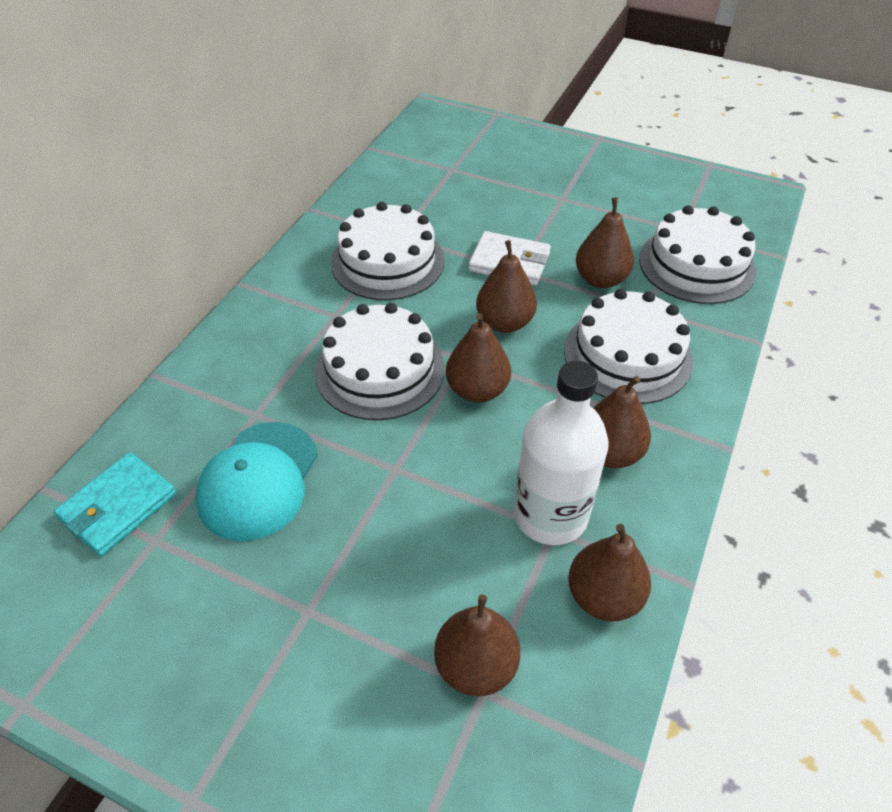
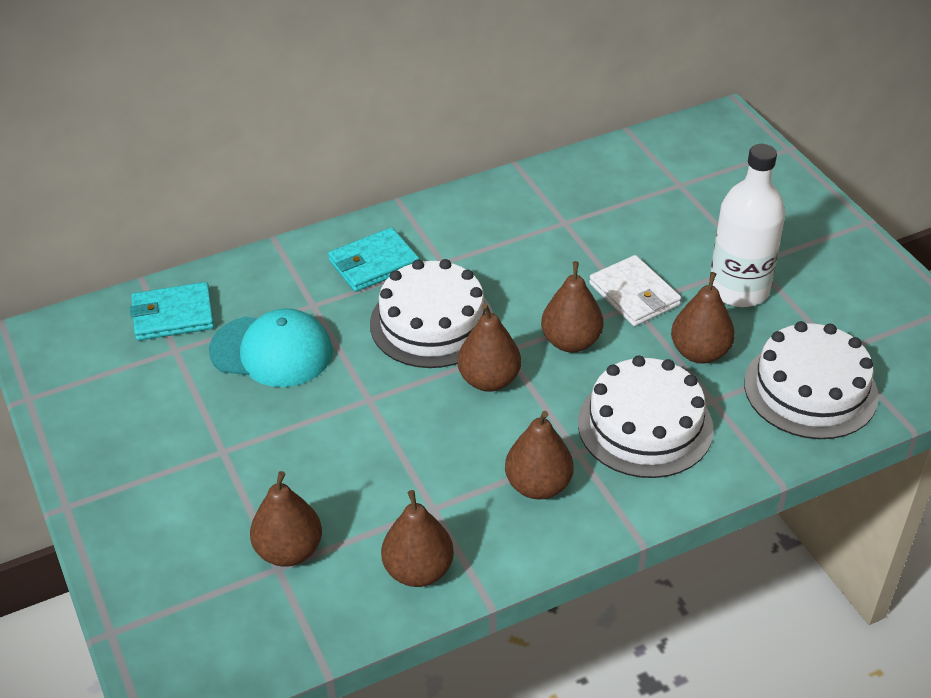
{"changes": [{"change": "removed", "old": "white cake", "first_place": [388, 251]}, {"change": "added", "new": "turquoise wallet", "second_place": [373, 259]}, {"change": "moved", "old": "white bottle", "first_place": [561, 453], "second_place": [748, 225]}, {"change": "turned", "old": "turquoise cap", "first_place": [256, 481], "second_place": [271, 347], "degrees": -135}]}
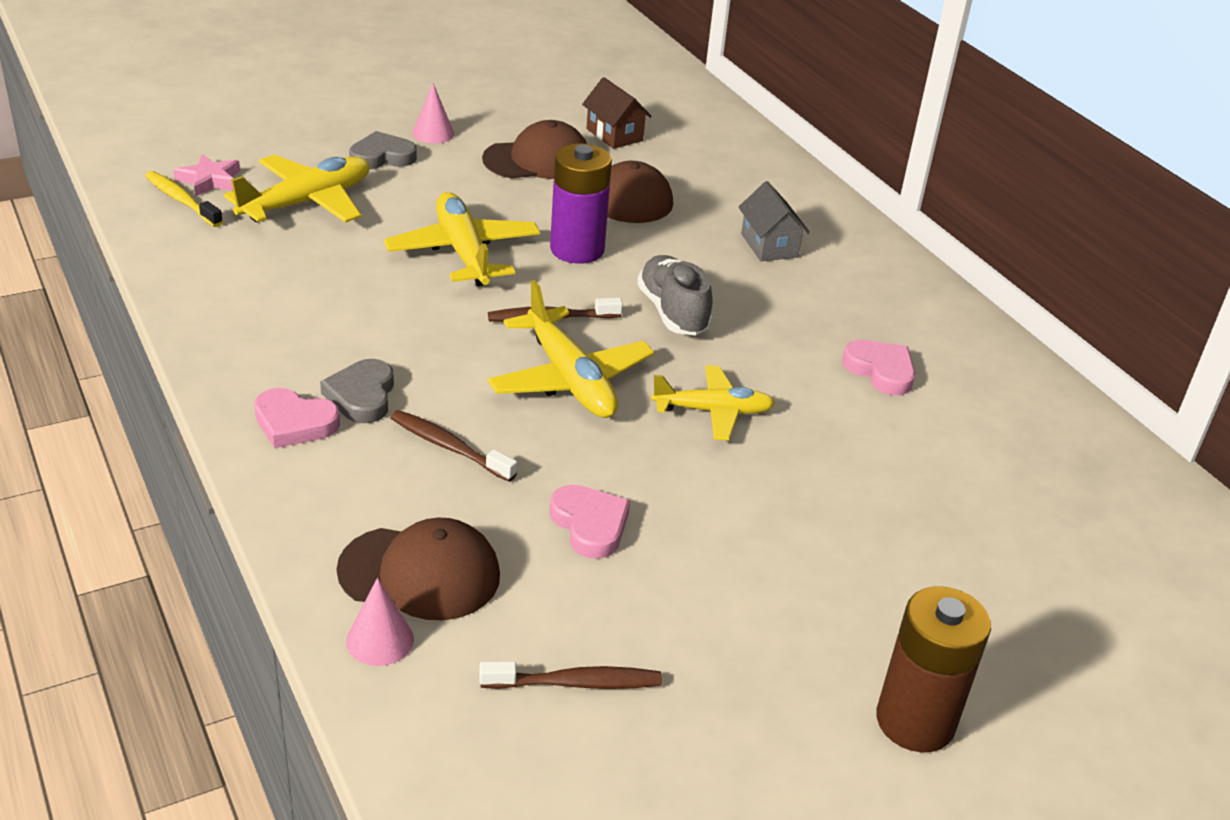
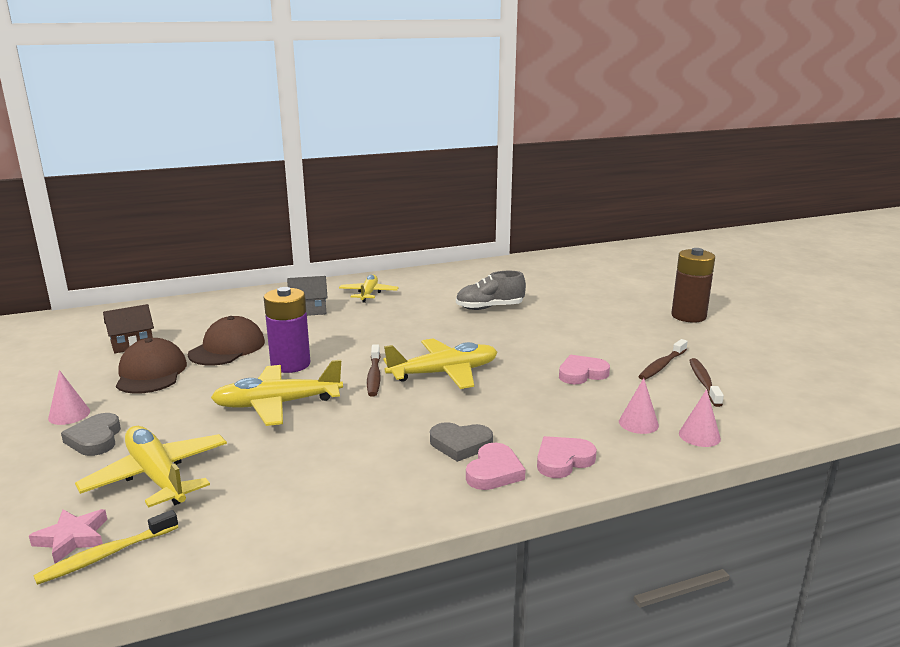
{"changes": [{"change": "moved", "old": "brown toothbrush", "first_place": [453, 446], "second_place": [663, 359]}, {"change": "moved", "old": "grey shoe", "first_place": [674, 295], "second_place": [491, 290]}, {"change": "moved", "old": "yellow plane", "first_place": [713, 403], "second_place": [368, 289]}, {"change": "moved", "old": "pink heart", "first_place": [878, 367], "second_place": [567, 457]}, {"change": "replaced", "old": "brown cap", "new": "pink cone", "first_place": [418, 569], "second_place": [639, 406]}]}
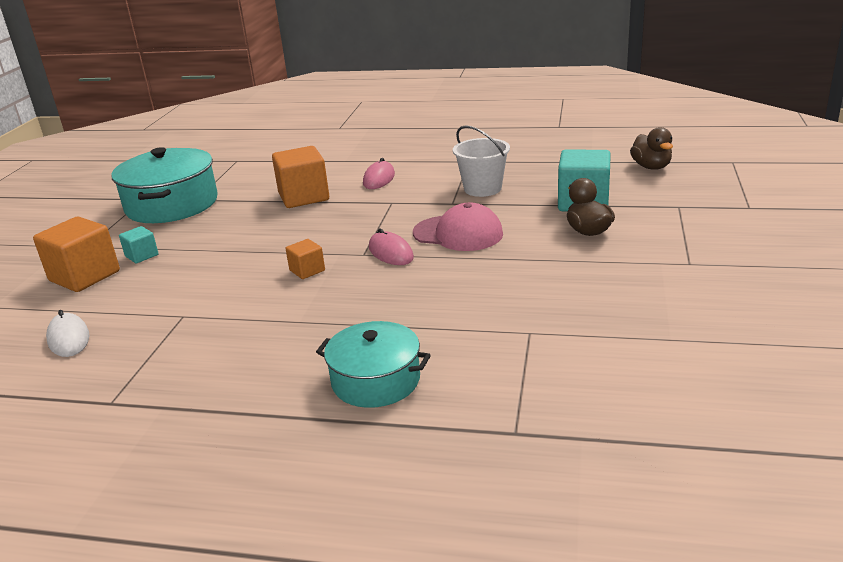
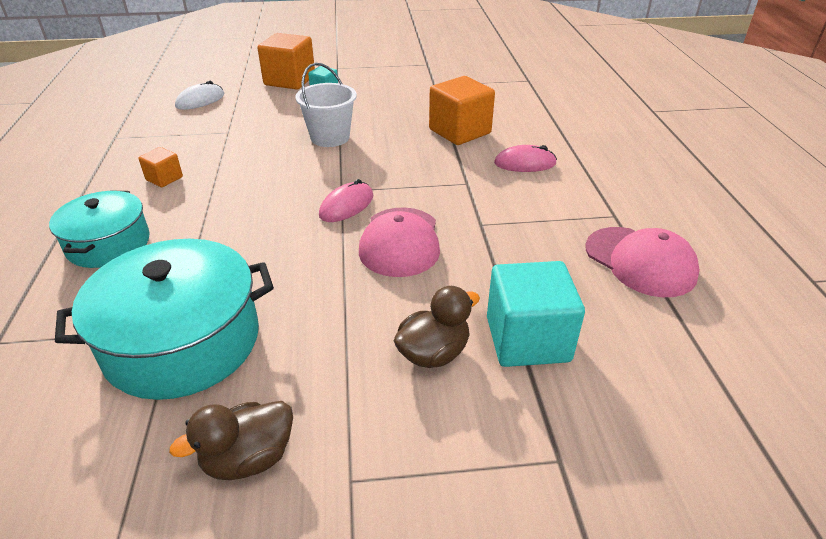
{"changes": [{"change": "added", "new": "pink cap", "second_place": [643, 262]}, {"change": "moved", "old": "turquoise pot", "first_place": [164, 185], "second_place": [164, 319]}, {"change": "moved", "old": "orange cube", "first_place": [305, 259], "second_place": [161, 167]}, {"change": "moved", "old": "white bucket", "first_place": [481, 161], "second_place": [326, 105]}, {"change": "moved", "old": "brown duck", "first_place": [651, 148], "second_place": [231, 440]}]}
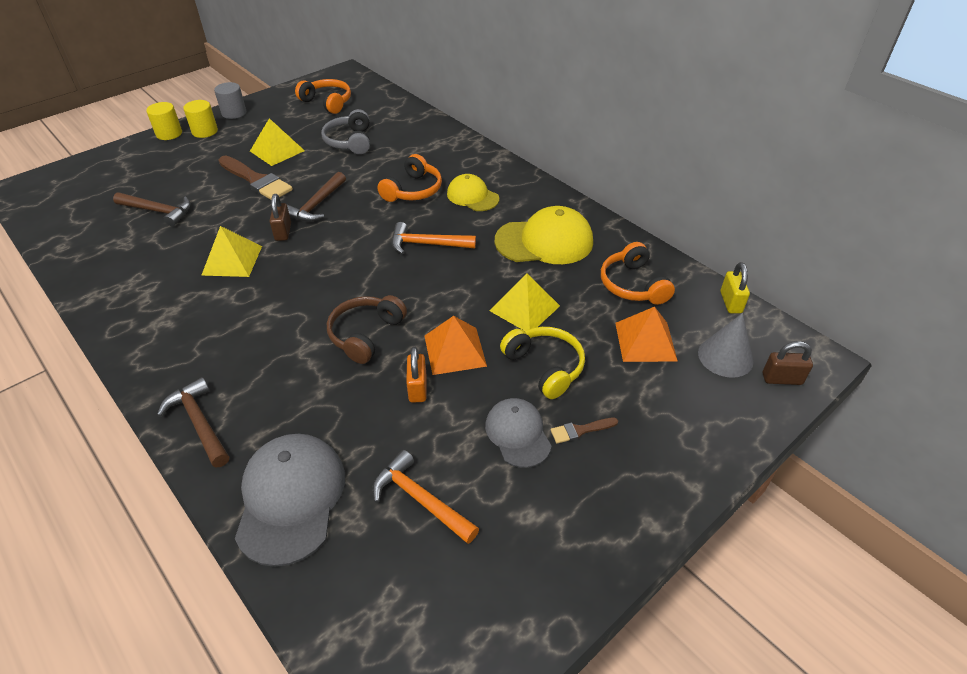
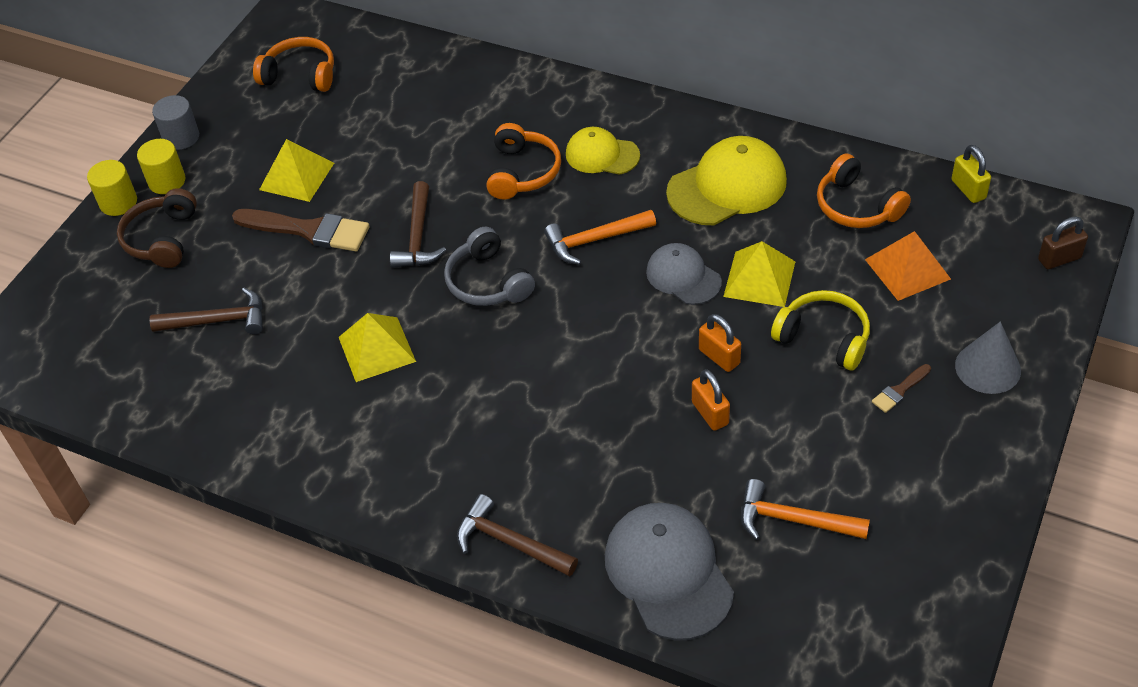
{"changes": [{"change": "removed", "old": "brown padlock", "first_place": [280, 217]}, {"change": "moved", "old": "grey headphones", "first_place": [345, 131], "second_place": [489, 266]}, {"change": "moved", "old": "brown headphones", "first_place": [367, 329], "second_place": [157, 228]}, {"change": "moved", "old": "grey cap", "first_place": [518, 433], "second_place": [684, 274]}, {"change": "moved", "old": "grey cone", "first_place": [725, 345], "second_place": [988, 357]}, {"change": "replaced", "old": "orange pyramid", "new": "orange padlock", "first_place": [455, 345], "second_place": [720, 343]}]}
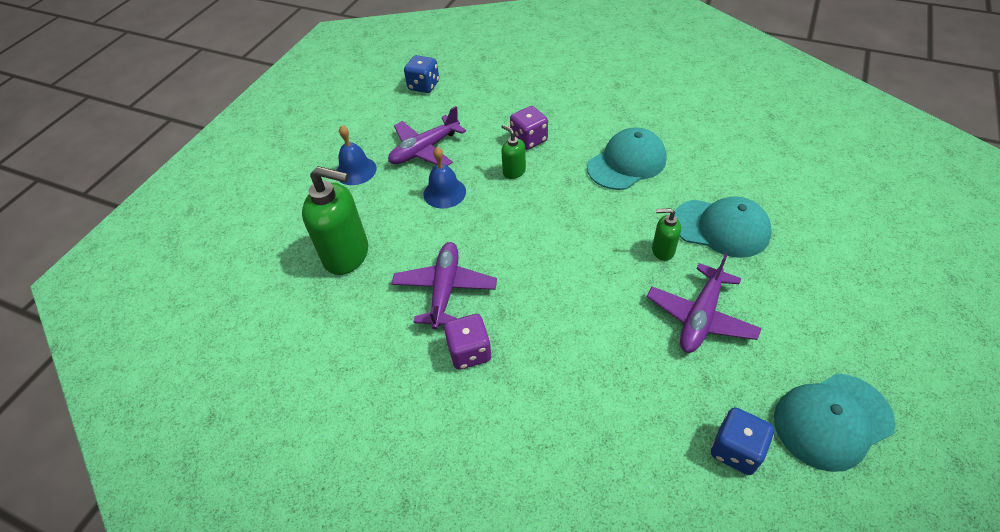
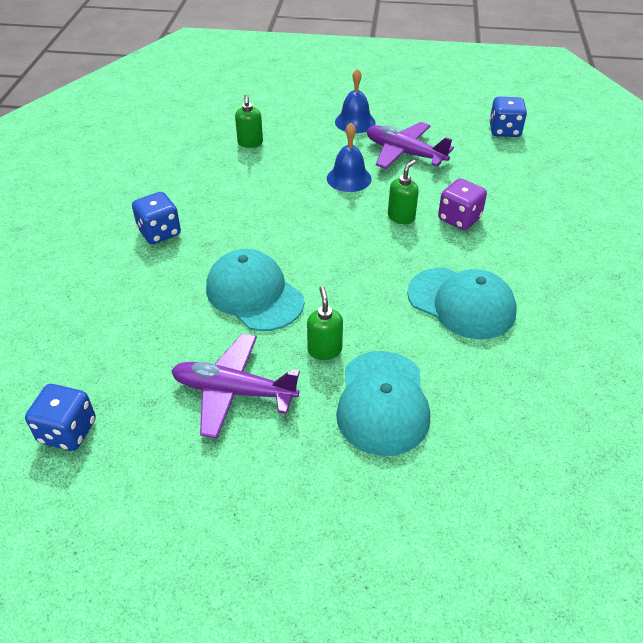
{"changes": [{"change": "removed", "old": "purple plane", "first_place": [444, 286]}, {"change": "moved", "old": "turquoise cap", "first_place": [834, 422], "second_place": [255, 290]}, {"change": "recoloured", "old": "purple dice", "new": "blue dice", "first_place": [468, 342], "second_place": [156, 218]}, {"change": "resized", "old": "green soap dispenser", "first_place": [335, 220], "second_place": [249, 121], "factor": 0.5}]}
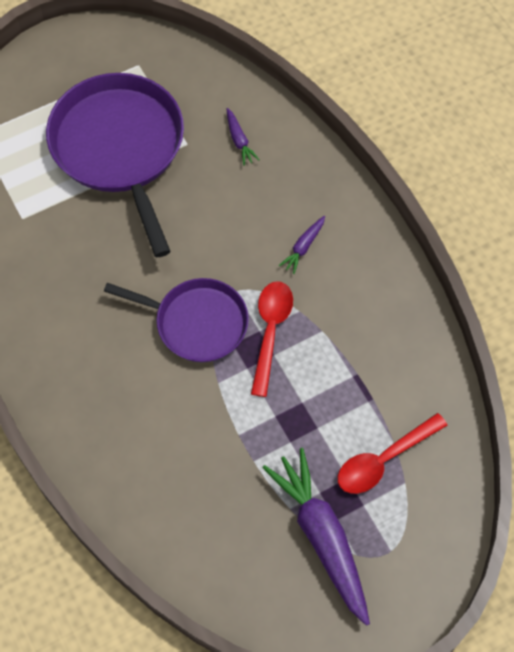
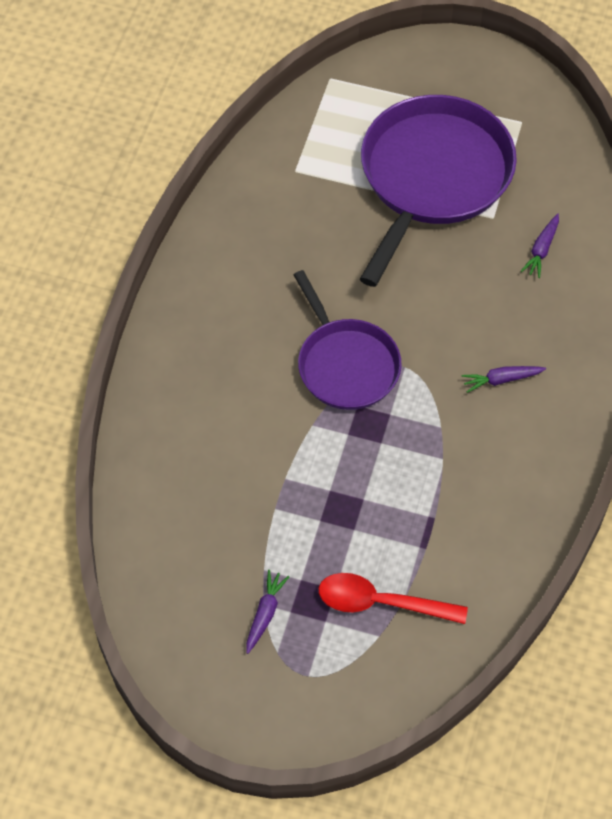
{"changes": [{"change": "removed", "old": "red spoon", "first_place": [272, 339]}, {"change": "resized", "old": "purple carrot", "first_place": [316, 537], "second_place": [267, 612], "factor": 0.44}]}
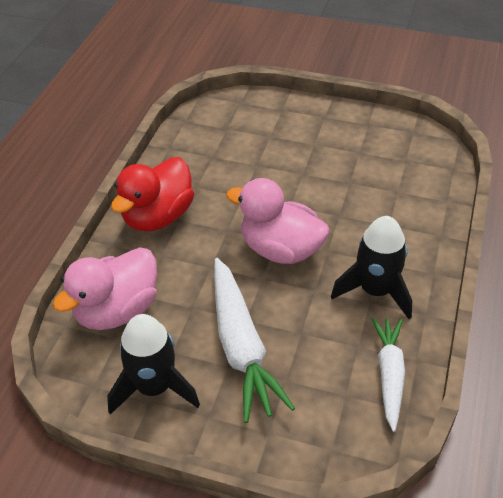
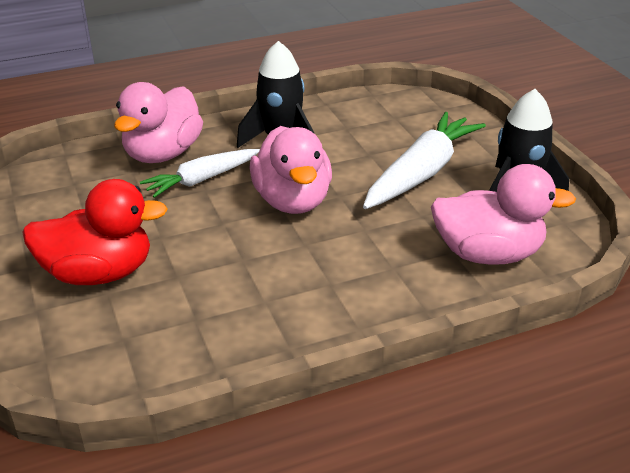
{"changes": [{"change": "added", "new": "pink duck", "second_place": [158, 122]}, {"change": "moved", "old": "red duck", "first_place": [152, 194], "second_place": [95, 232]}, {"change": "moved", "old": "white carrot", "first_place": [388, 375], "second_place": [200, 173]}]}
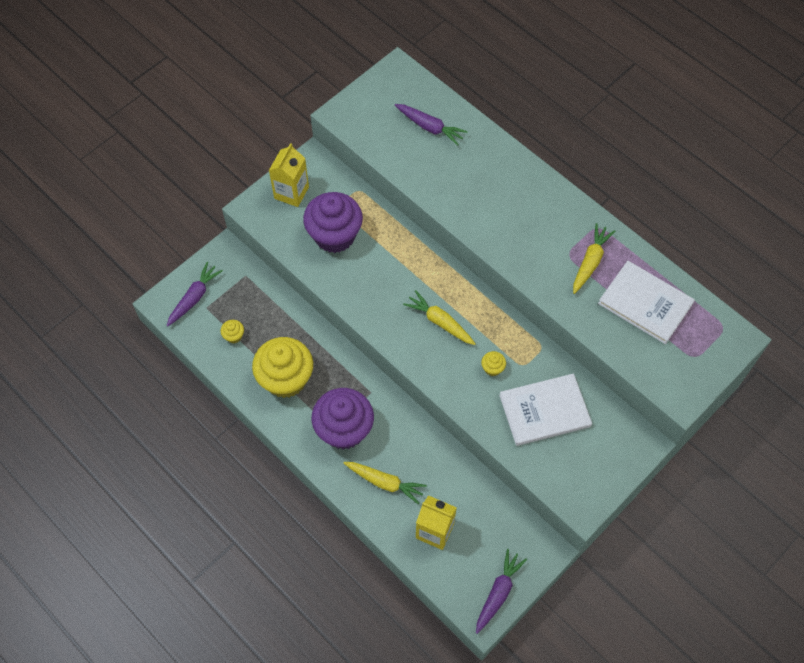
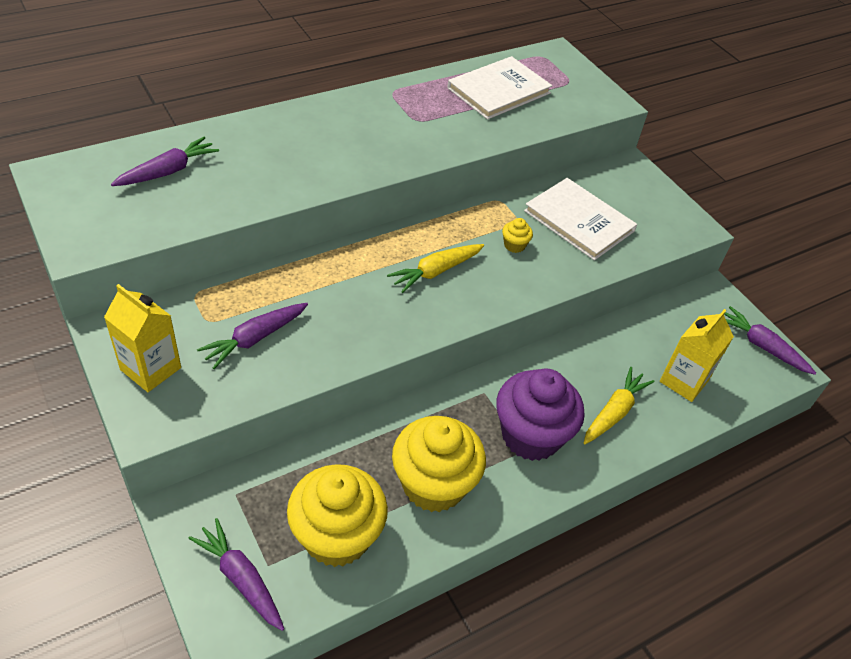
{"changes": [{"change": "removed", "old": "yellow carrot", "first_place": [594, 258]}, {"change": "replaced", "old": "purple cupcake", "new": "purple carrot", "first_place": [333, 222], "second_place": [252, 336]}, {"change": "turned", "old": "white book", "first_place": [545, 409], "second_place": [580, 219], "degrees": -45}, {"change": "resized", "old": "yellow cupcake", "first_place": [232, 331], "second_place": [337, 515], "factor": 2.5}]}
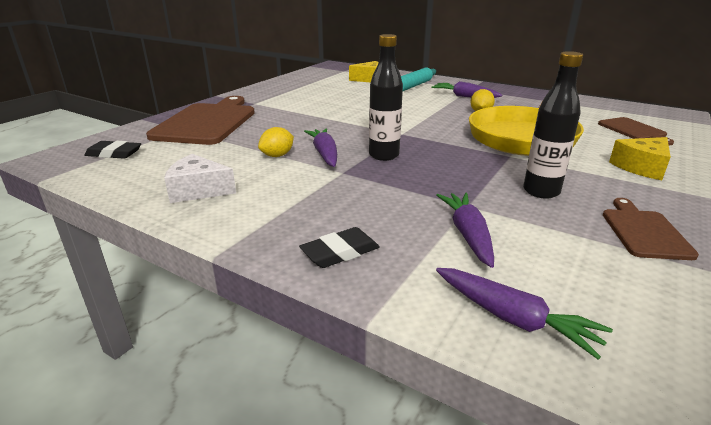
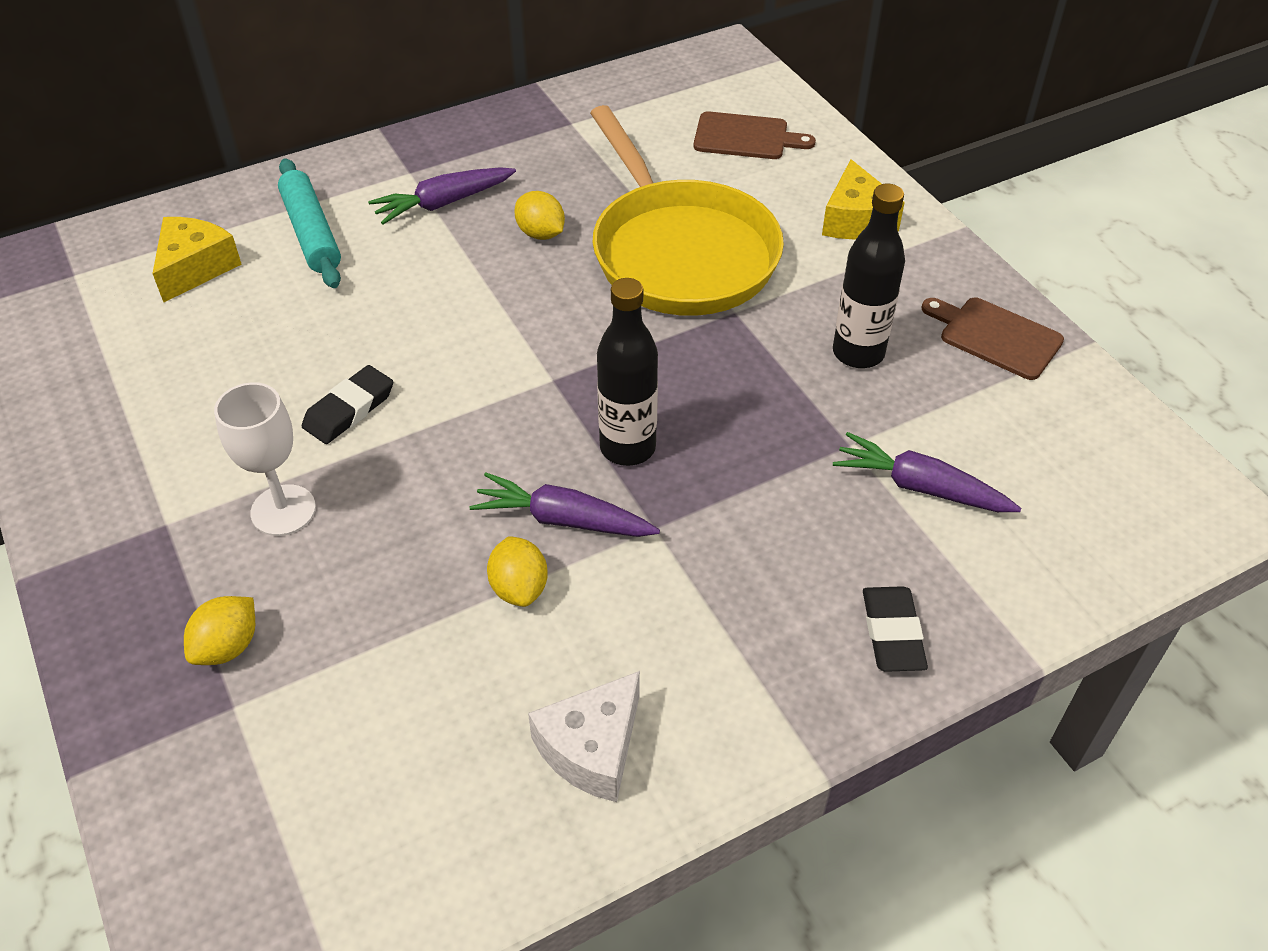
{"changes": [{"change": "removed", "old": "purple carrot", "first_place": [524, 314]}, {"change": "added", "new": "white goblet", "second_place": [265, 459]}, {"change": "moved", "old": "black eraser", "first_place": [112, 150], "second_place": [347, 404]}, {"change": "replaced", "old": "brown cutting board", "new": "yellow lemon", "first_place": [200, 120], "second_place": [219, 630]}]}
